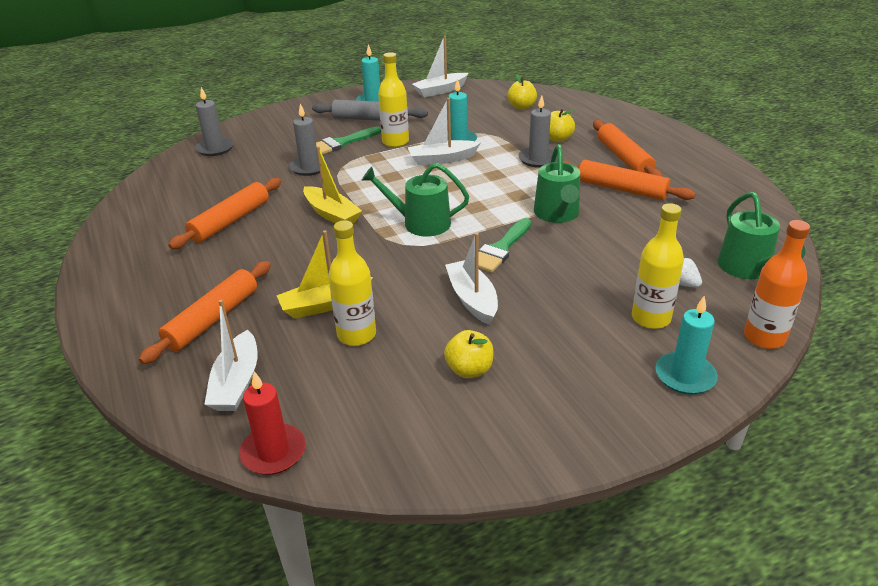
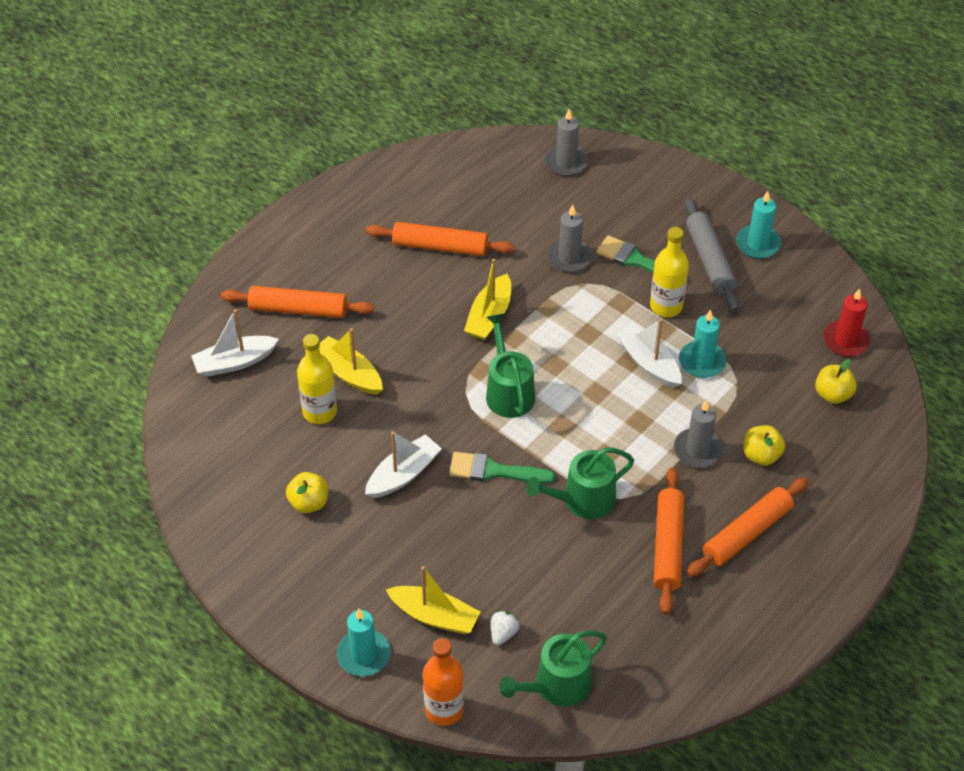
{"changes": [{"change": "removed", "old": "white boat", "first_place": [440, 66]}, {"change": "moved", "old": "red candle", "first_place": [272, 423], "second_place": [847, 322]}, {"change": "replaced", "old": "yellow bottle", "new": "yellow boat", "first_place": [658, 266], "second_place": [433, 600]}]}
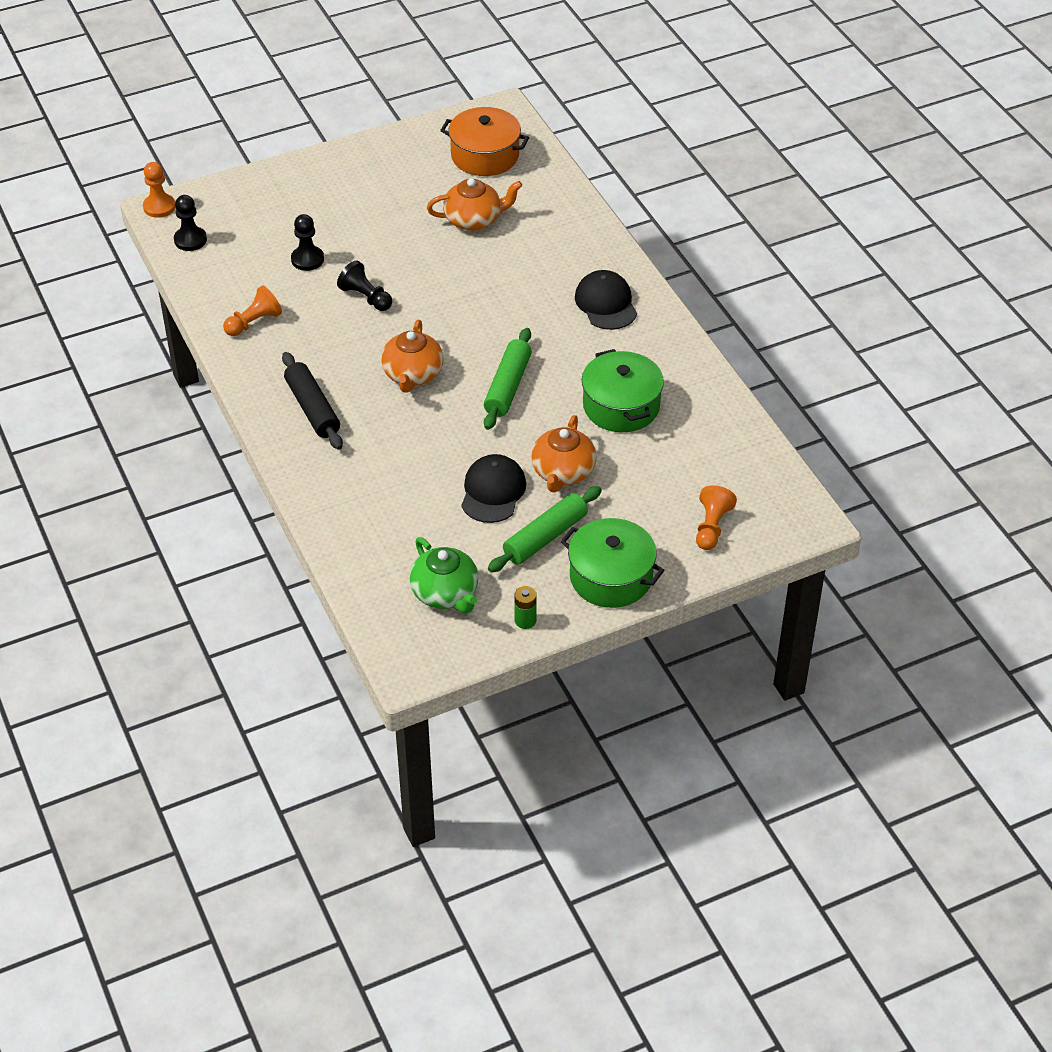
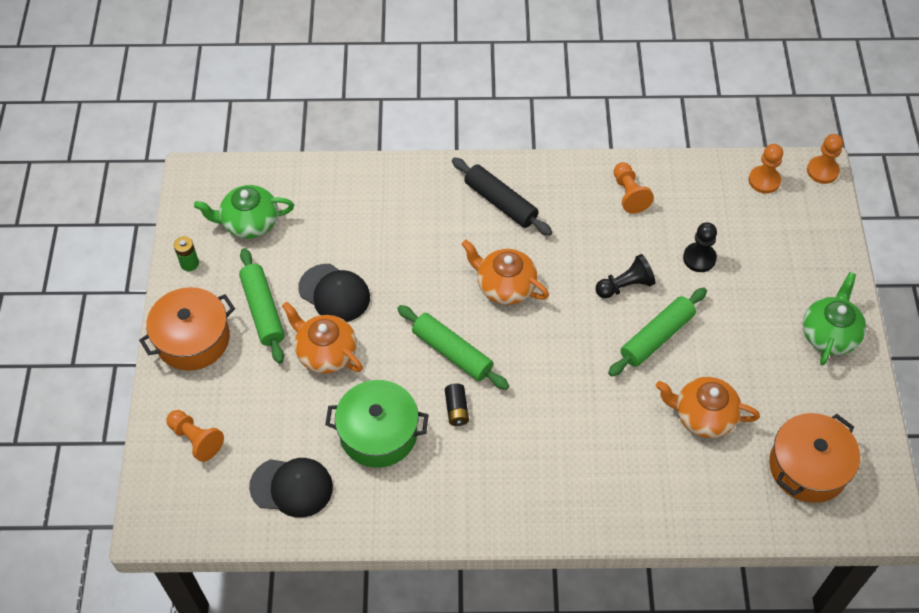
{"changes": [{"change": "added", "new": "black battery", "second_place": [457, 404]}, {"change": "added", "new": "green rolling pin", "second_place": [657, 332]}, {"change": "added", "new": "green teapot", "second_place": [834, 318]}, {"change": "moved", "old": "black cap", "first_place": [606, 300], "second_place": [291, 488]}, {"change": "recoloured", "old": "black pawn", "new": "orange pawn", "first_place": [190, 223], "second_place": [766, 169]}, {"change": "recoloured", "old": "green pot", "new": "orange pot", "first_place": [612, 563], "second_place": [187, 329]}, {"change": "turned", "old": "black rolling pin", "first_place": [312, 401], "second_place": [502, 196], "degrees": 45}, {"change": "turned", "old": "orange teapot", "first_place": [474, 204], "second_place": [708, 407], "degrees": 90}]}
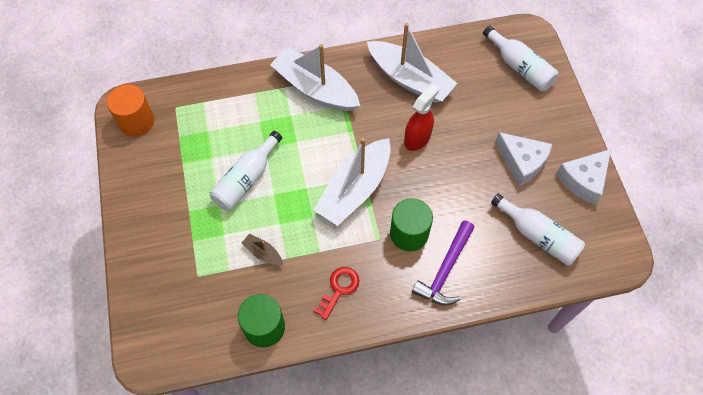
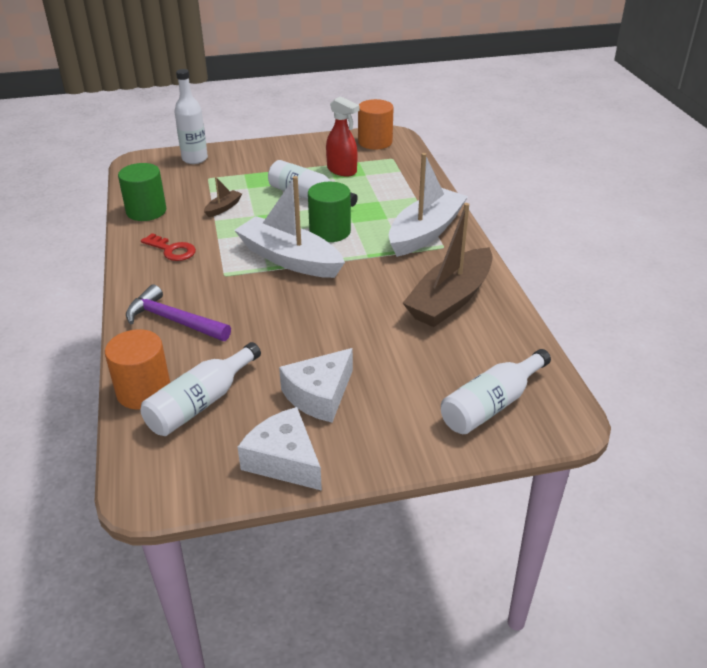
{"changes": [{"change": "added", "new": "orange cylinder", "second_place": [137, 369]}, {"change": "added", "new": "white bottle", "second_place": [191, 116]}, {"change": "moved", "old": "green cylinder", "first_place": [411, 224], "second_place": [329, 212]}, {"change": "moved", "old": "red spray bottle", "first_place": [421, 117], "second_place": [342, 136]}, {"change": "recoloured", "old": "white boat", "new": "brown boat", "first_place": [412, 63], "second_place": [448, 265]}]}
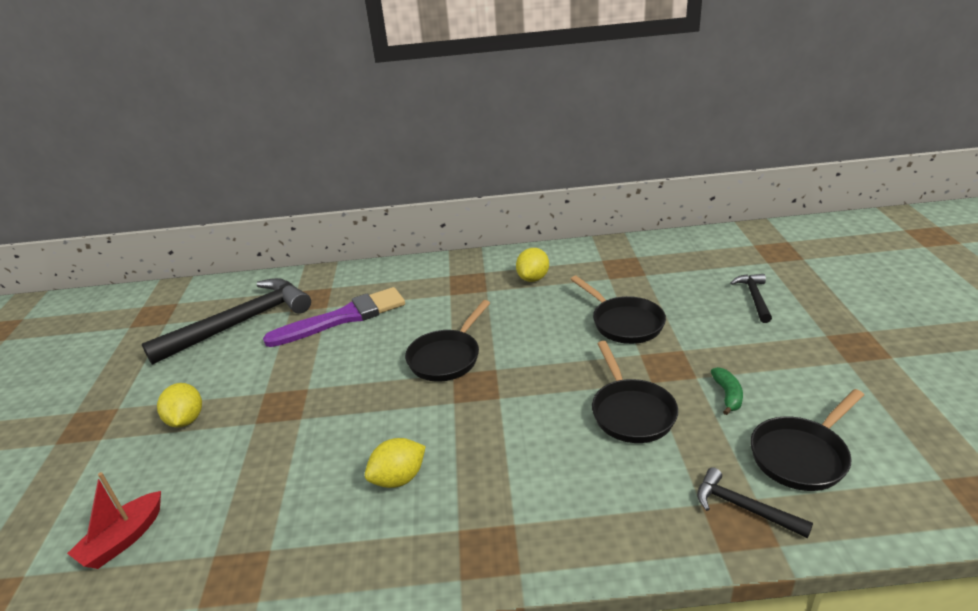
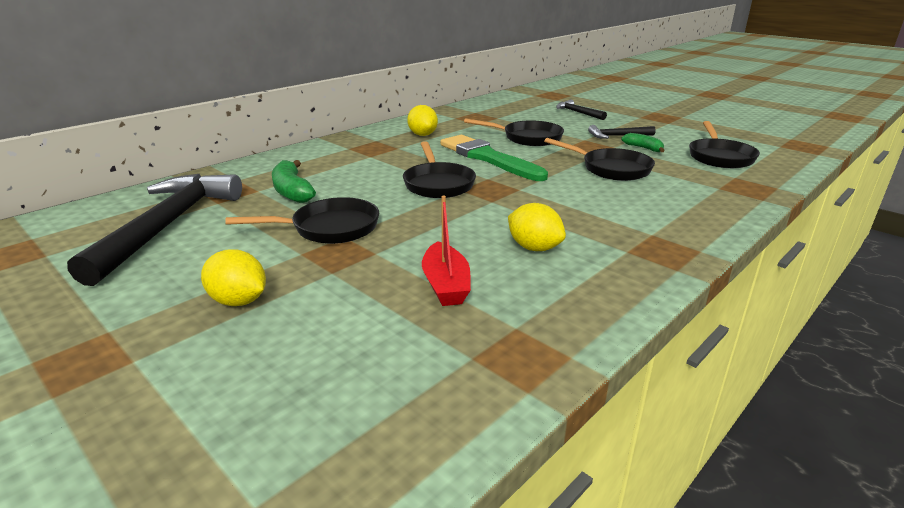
{"changes": [{"change": "added", "new": "black pan", "second_place": [302, 220]}, {"change": "added", "new": "green brush", "second_place": [494, 158]}, {"change": "moved", "old": "red boat", "first_place": [114, 520], "second_place": [446, 250]}, {"change": "moved", "old": "black hammer", "first_place": [755, 502], "second_place": [622, 132]}, {"change": "replaced", "old": "purple brush", "new": "green banana", "first_place": [334, 317], "second_place": [294, 181]}, {"change": "turned", "old": "yellow lemon", "first_place": [395, 463], "second_place": [537, 227], "degrees": -60}]}
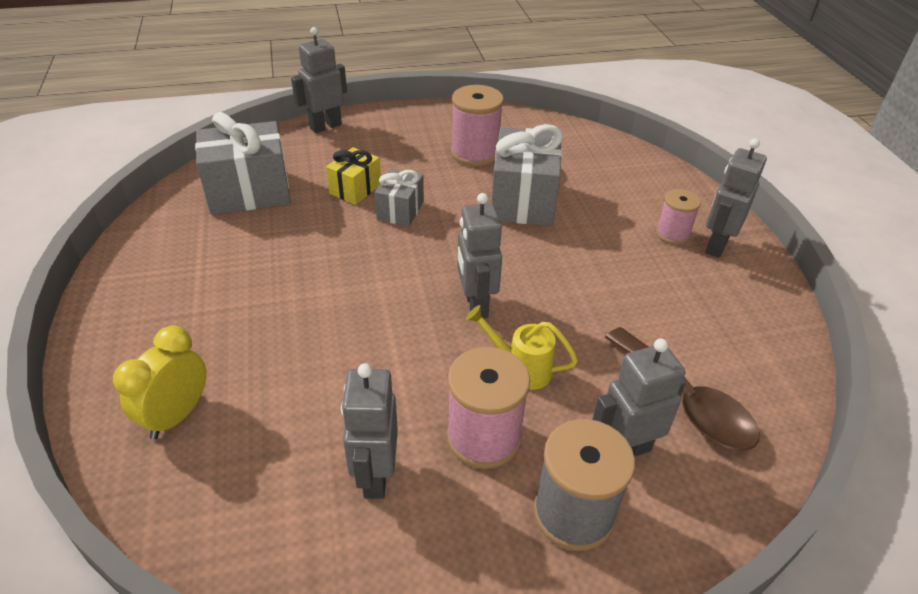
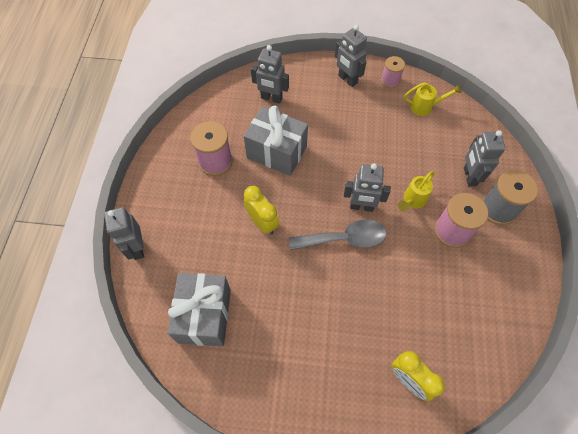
{"changes": [{"change": "removed", "old": "yellow gift", "first_place": [353, 176]}, {"change": "removed", "old": "brown spoon", "first_place": [682, 388]}, {"change": "added", "new": "grey spoon", "second_place": [338, 235]}, {"change": "added", "new": "yellow watering can", "second_place": [433, 99]}, {"change": "moved", "old": "grey robot", "first_place": [369, 431], "second_place": [270, 74]}, {"change": "moved", "old": "pink spool", "first_place": [678, 217], "second_place": [393, 72]}, {"change": "replaced", "old": "grey gift", "new": "yellow clock", "first_place": [399, 197], "second_place": [261, 210]}]}
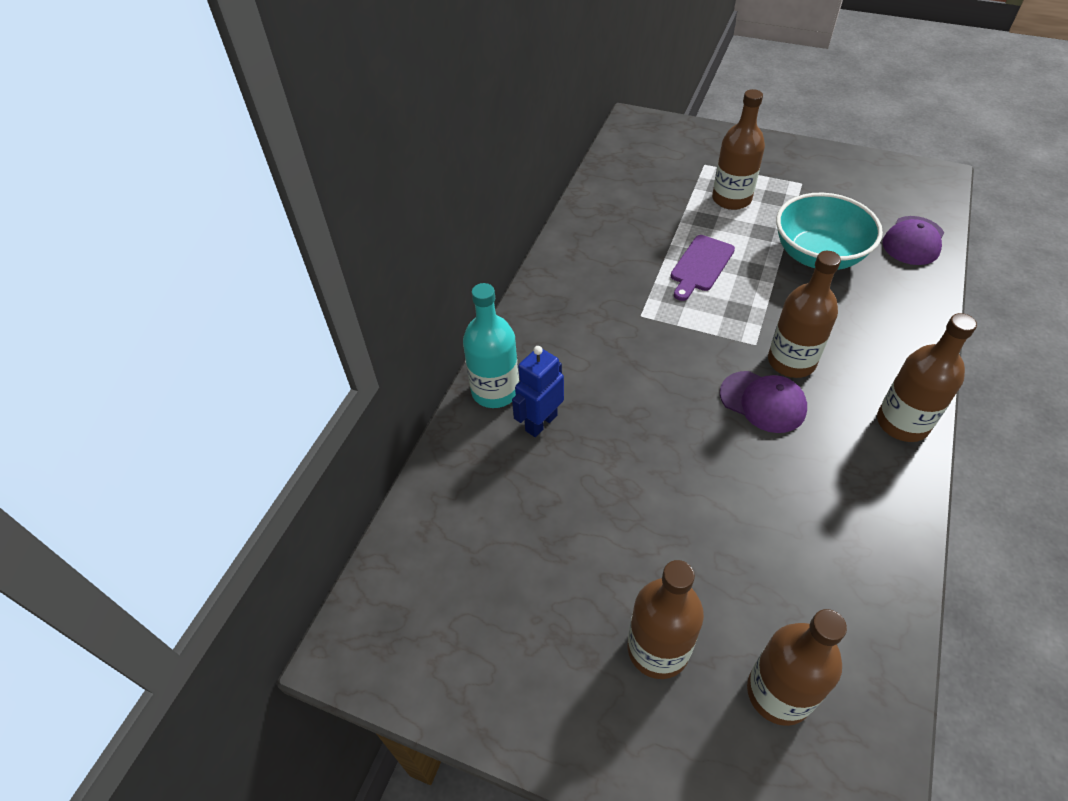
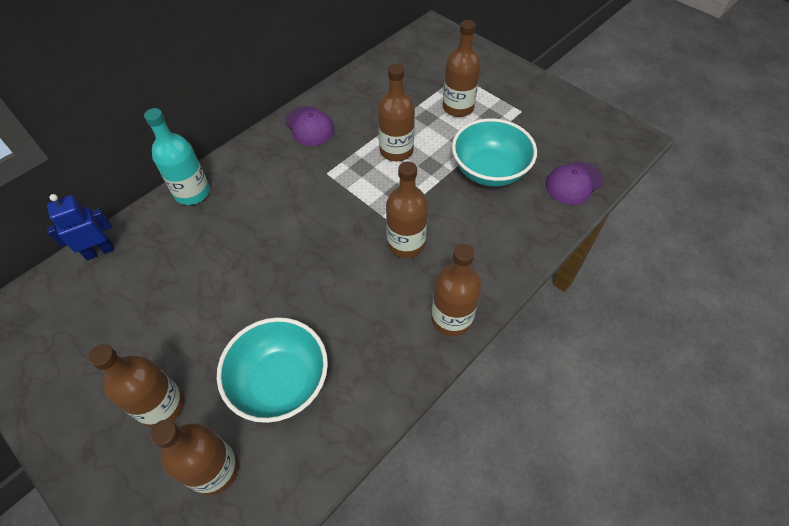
{"changes": [{"change": "added", "new": "turquoise bowl", "second_place": [272, 370]}, {"change": "moved", "old": "blue robot", "first_place": [538, 391], "second_place": [80, 227]}, {"change": "moved", "old": "purple cap", "first_place": [763, 402], "second_place": [310, 126]}, {"change": "replaced", "old": "purple cutting board", "new": "brown bottle", "first_place": [703, 268], "second_place": [396, 112]}]}
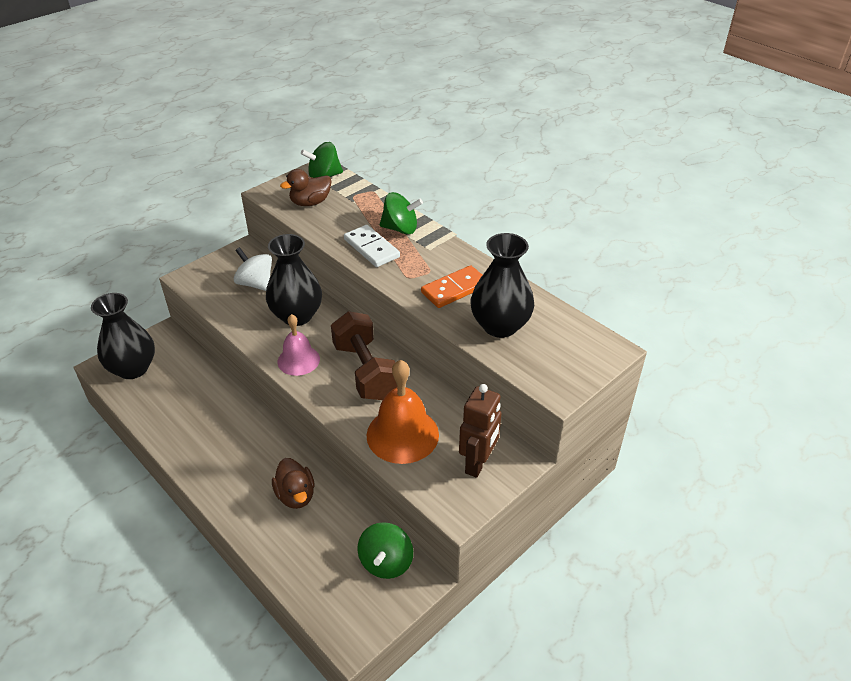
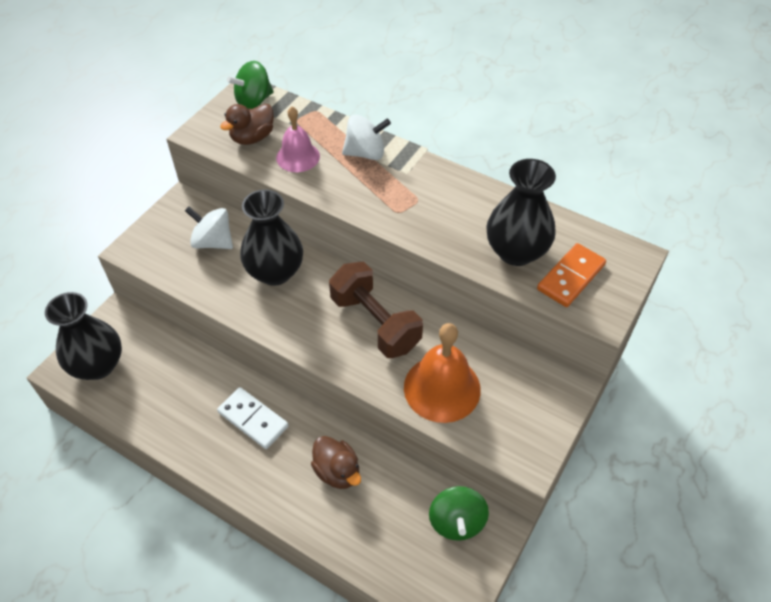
{"changes": [{"change": "removed", "old": "brown robot", "first_place": [480, 431]}, {"change": "moved", "old": "pink bell", "first_place": [298, 345], "second_place": [298, 139]}, {"change": "moved", "old": "white domino", "first_place": [372, 246], "second_place": [253, 418]}, {"change": "moved", "old": "orange domino", "first_place": [451, 286], "second_place": [571, 275]}, {"change": "recoloured", "old": "green spinning top", "new": "white spinning top", "first_place": [401, 213], "second_place": [366, 137]}]}
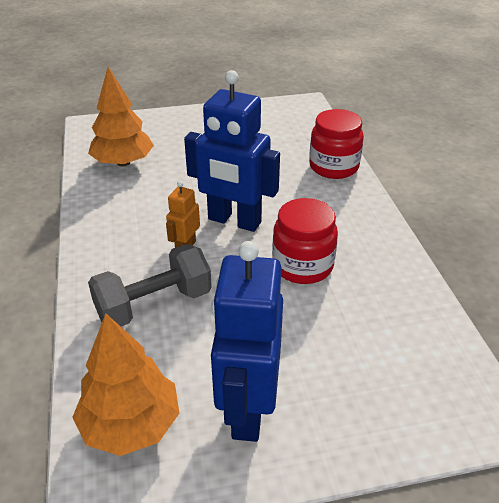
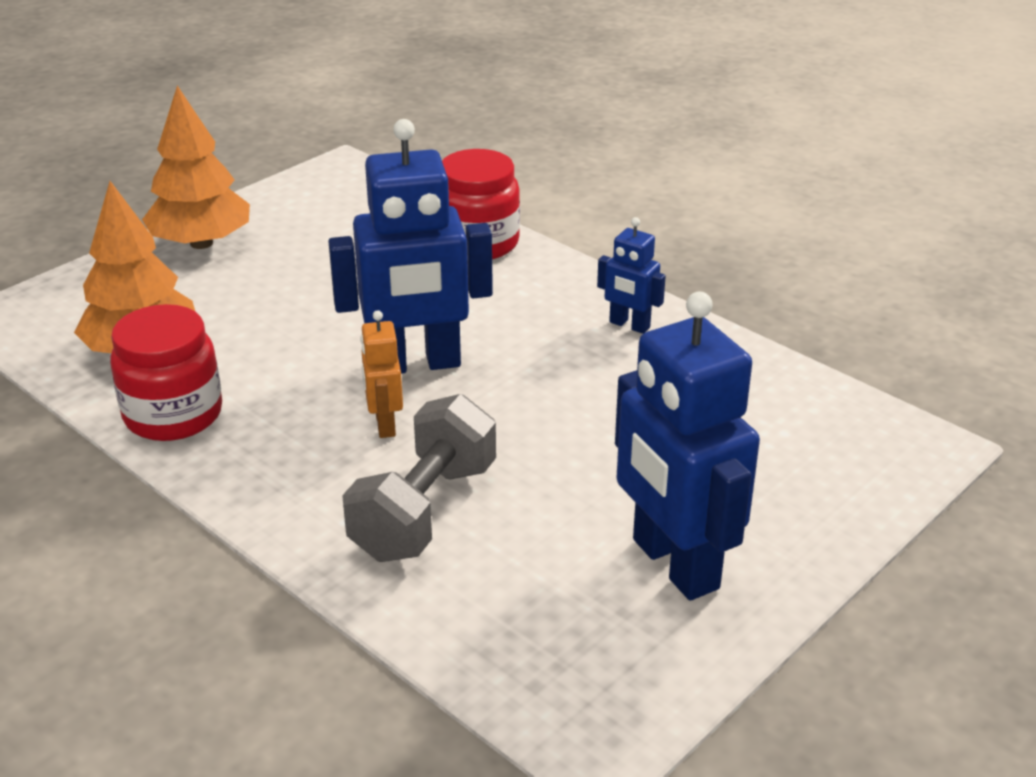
{"changes": [{"change": "added", "new": "blue robot", "second_place": [631, 275]}, {"change": "moved", "old": "orange tree", "first_place": [125, 384], "second_place": [196, 167]}, {"change": "moved", "old": "red jar", "first_place": [305, 241], "second_place": [166, 372]}]}
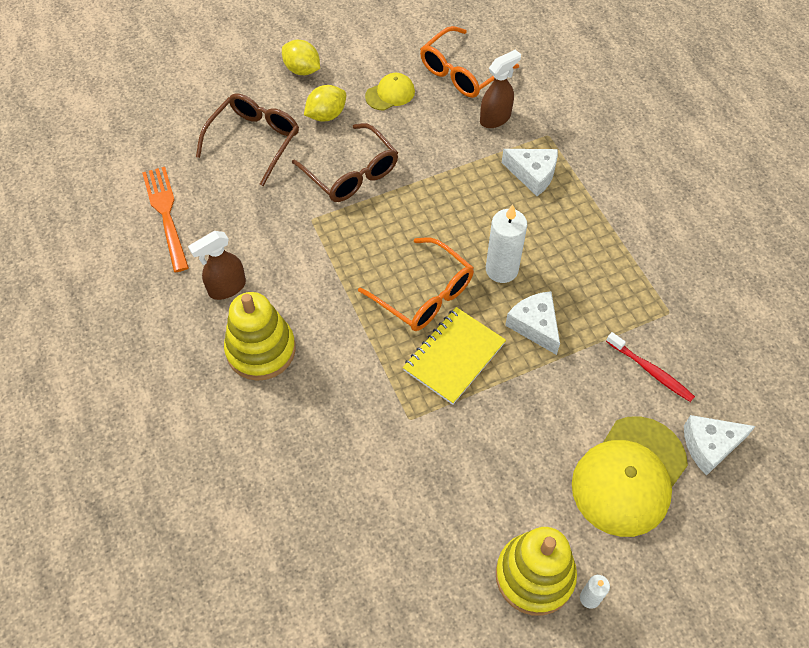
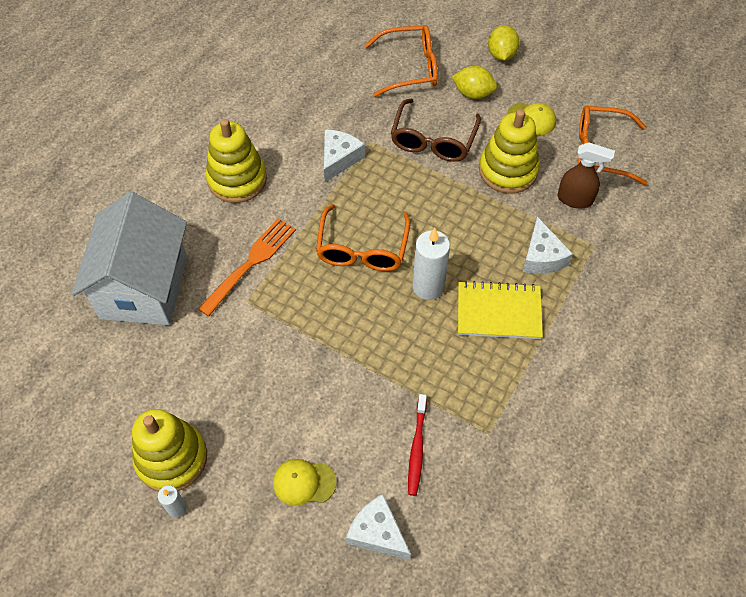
{"changes": [{"change": "removed", "old": "brown spray bottle", "first_place": [217, 265]}, {"change": "added", "new": "white house", "second_place": [129, 258]}, {"change": "added", "new": "yellow stacking toy", "second_place": [509, 151]}, {"change": "moved", "old": "orange fork", "first_place": [165, 219], "second_place": [247, 267]}, {"change": "moved", "old": "yellow notebook", "first_place": [454, 356], "second_place": [500, 310]}, {"change": "moved", "old": "white cheese", "first_place": [532, 323], "second_place": [344, 155]}, {"change": "recoloured", "old": "brown glasses", "new": "orange glasses", "first_place": [247, 140], "second_place": [401, 61]}, {"change": "resized", "old": "yellow cap", "first_place": [630, 476], "second_place": [305, 482], "factor": 0.5}]}
